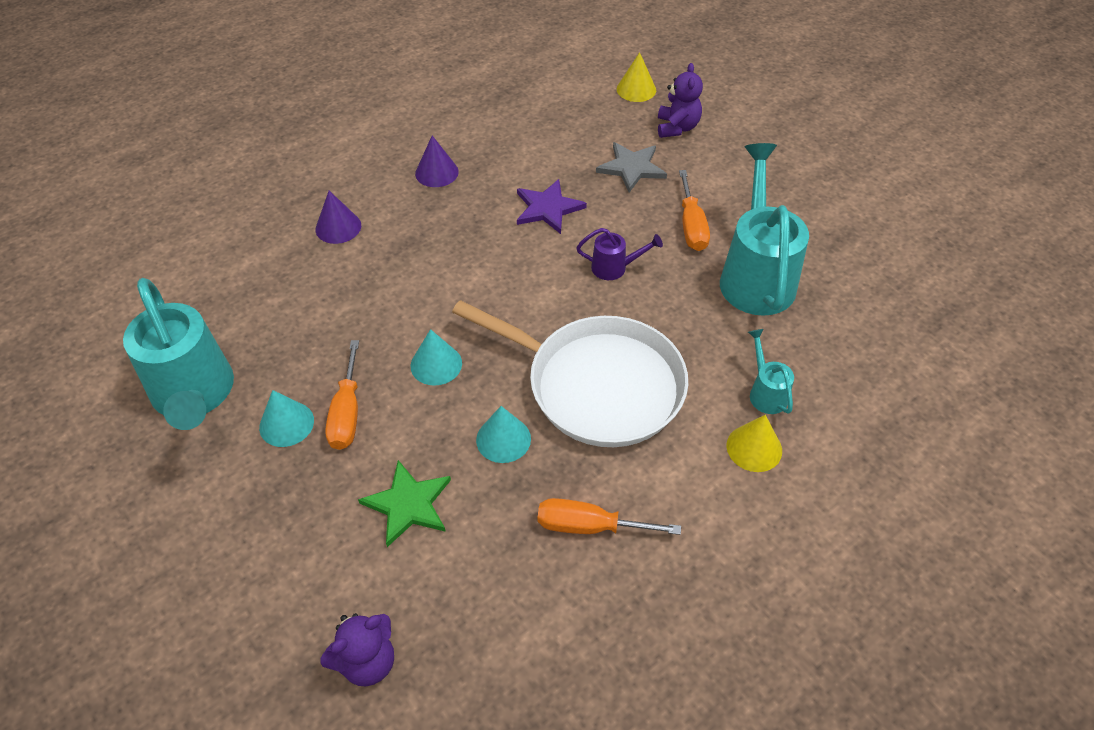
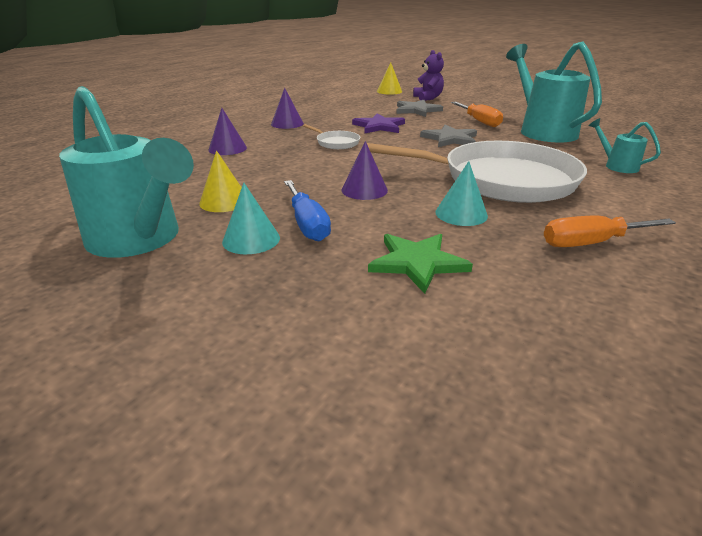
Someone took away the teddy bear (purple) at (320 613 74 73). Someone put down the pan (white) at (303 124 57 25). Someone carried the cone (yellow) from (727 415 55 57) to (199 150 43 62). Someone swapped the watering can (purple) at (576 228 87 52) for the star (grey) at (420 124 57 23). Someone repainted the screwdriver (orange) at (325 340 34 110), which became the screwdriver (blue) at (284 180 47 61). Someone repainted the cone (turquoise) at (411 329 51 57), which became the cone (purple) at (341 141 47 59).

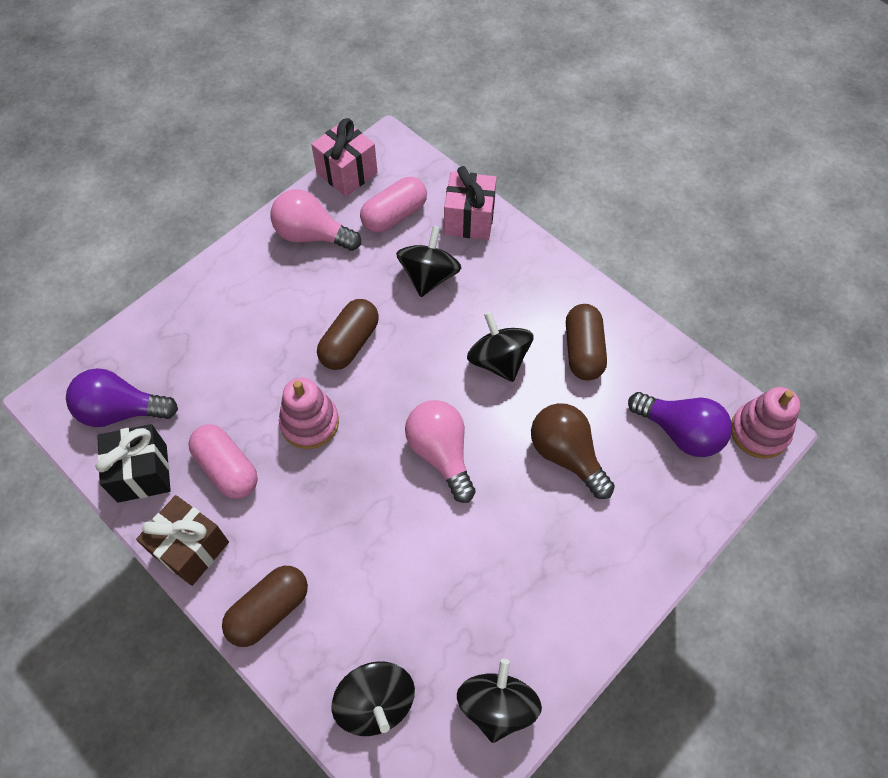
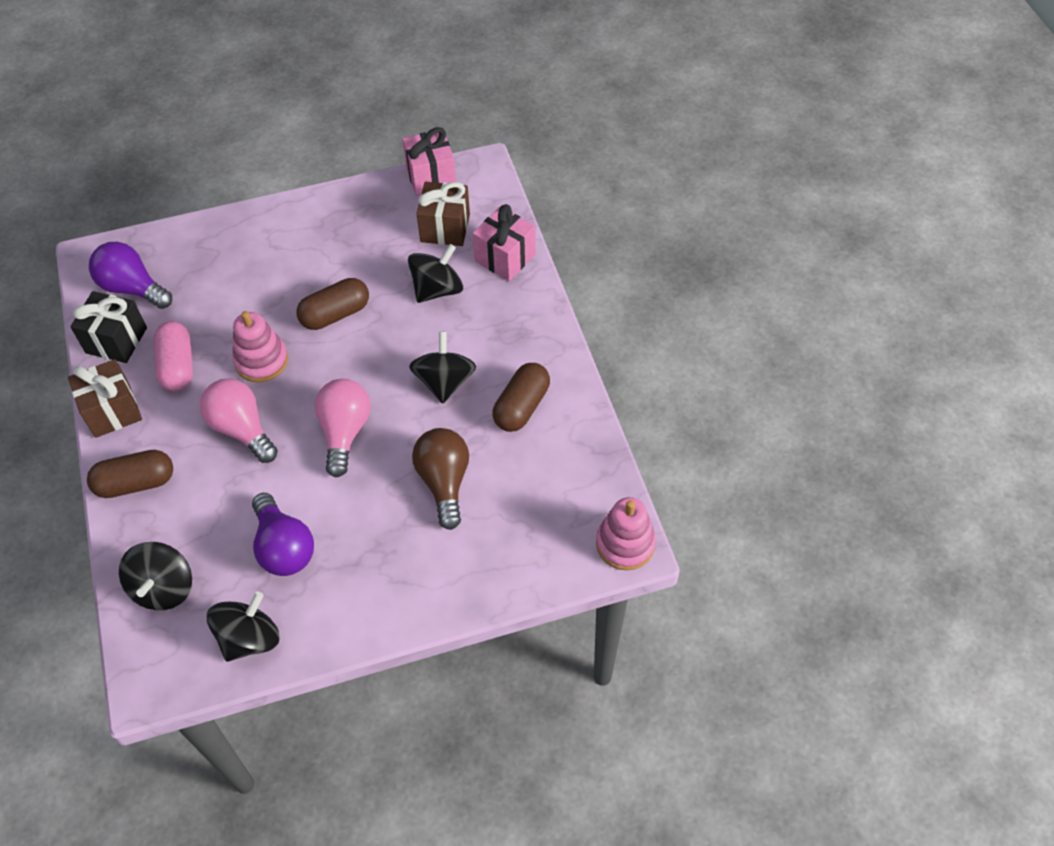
Someone carried the light bulb (pink) from (271 189 90 62) to (200 379 78 84). Someone carried the light bulb (purple) from (628 392 104 65) to (252 493 62 83). Someone swapped the capsule (pink) at (360 177 67 56) for the gift (brown) at (417 182 53 64).

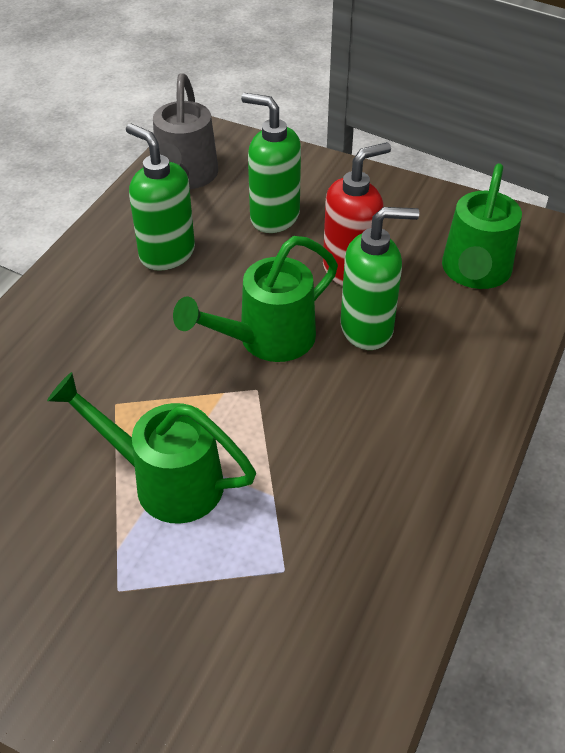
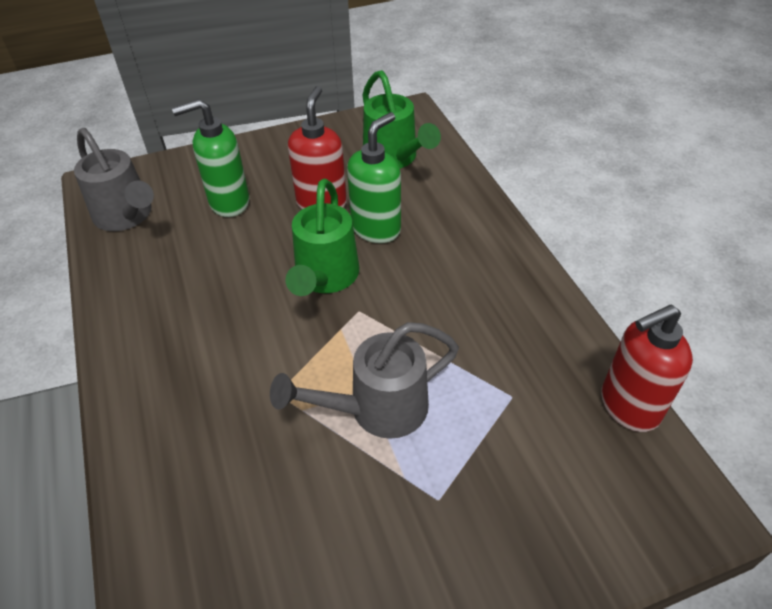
Someone took away the soap dispenser (green) at (126 124 69 147). Someone put down the soap dispenser (red) at (601 305 92 127). Someone repainted the watering can (green) at (47 372 209 152), which became the watering can (grey) at (270 322 189 117).

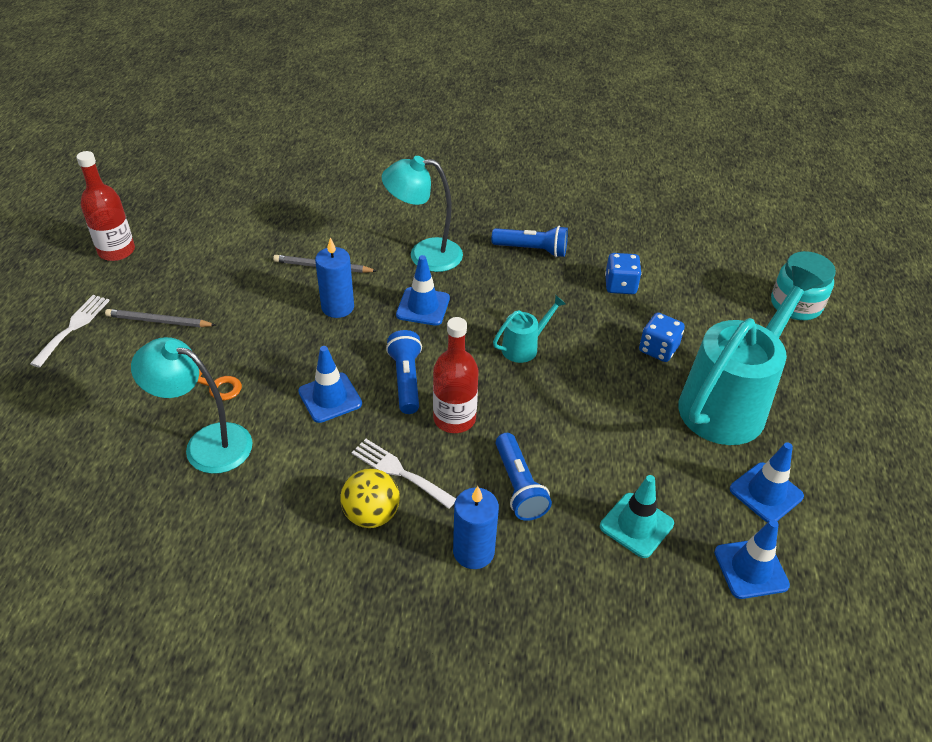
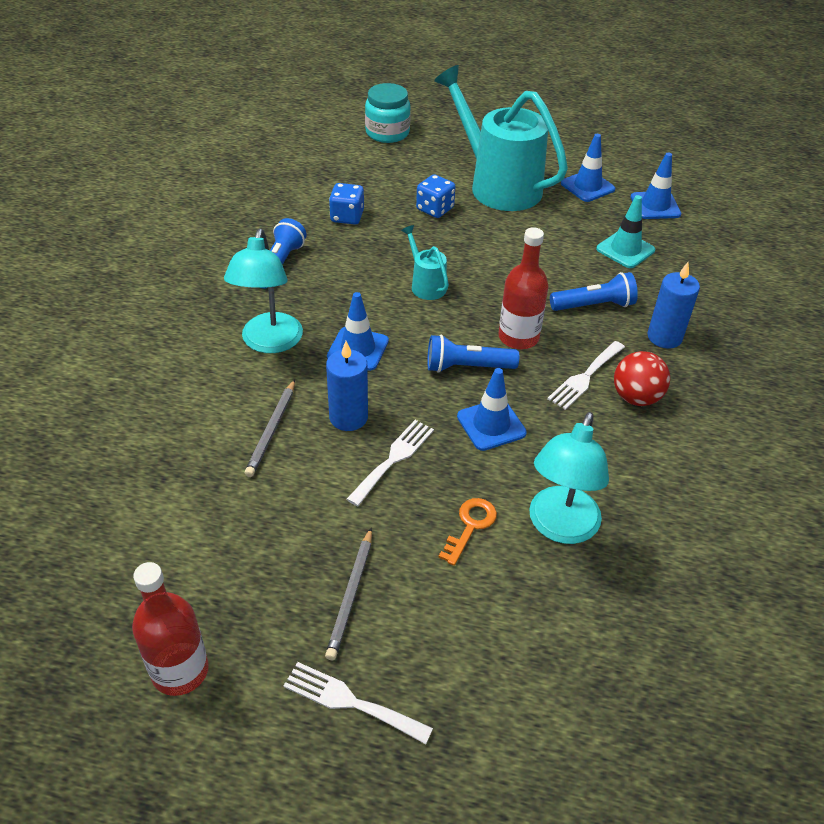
Someone put down the fork (white) at (346 420 88 86). Someone repainted the ball (yellow) at (340 468 60 60), which became the ball (red) at (614 351 56 55).

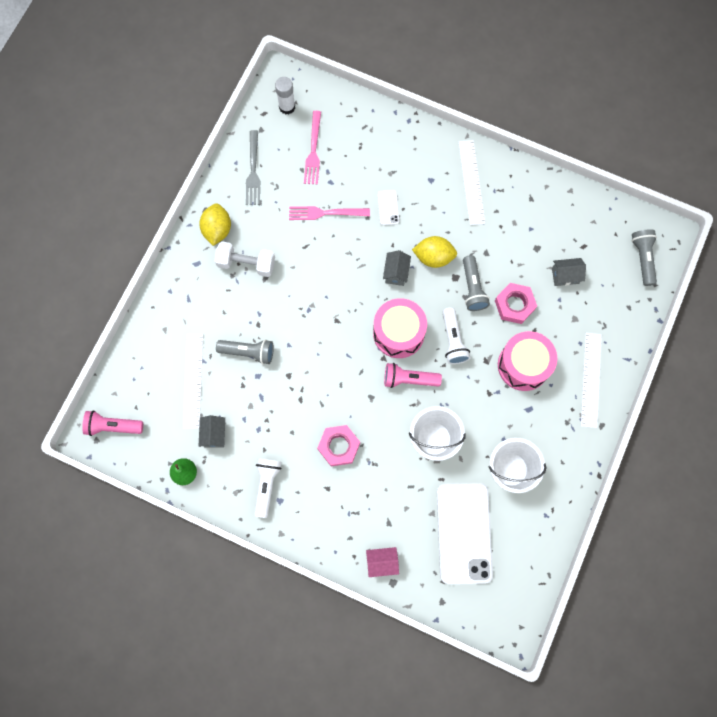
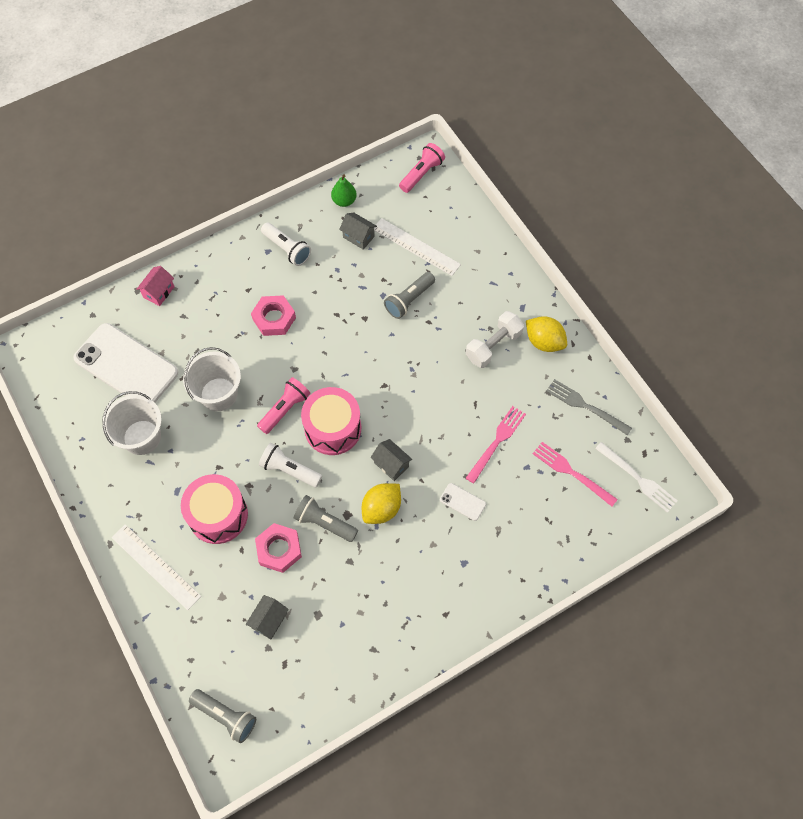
Someone took away the ruler (white) at (459 140 26 85). Someone swapped the glue stick (white) at (275 77 20 37) for the fork (white) at (595 442 82 71).

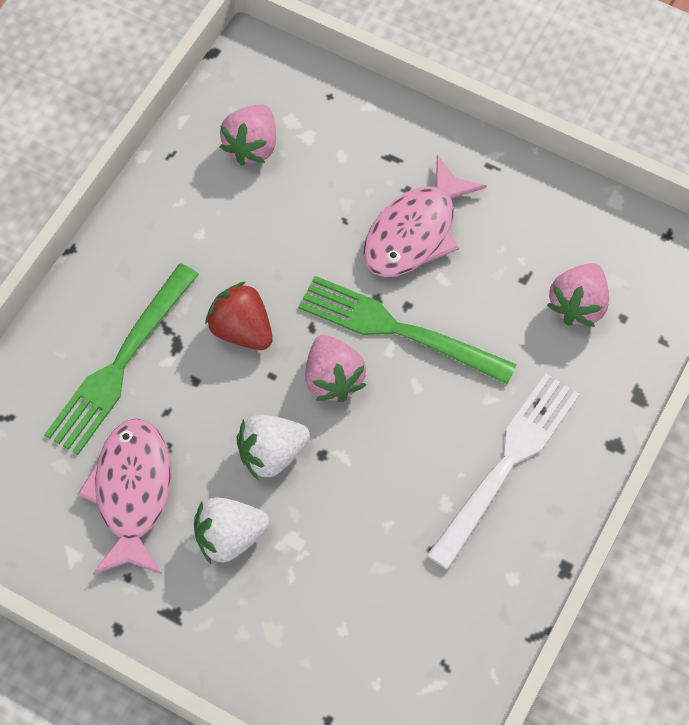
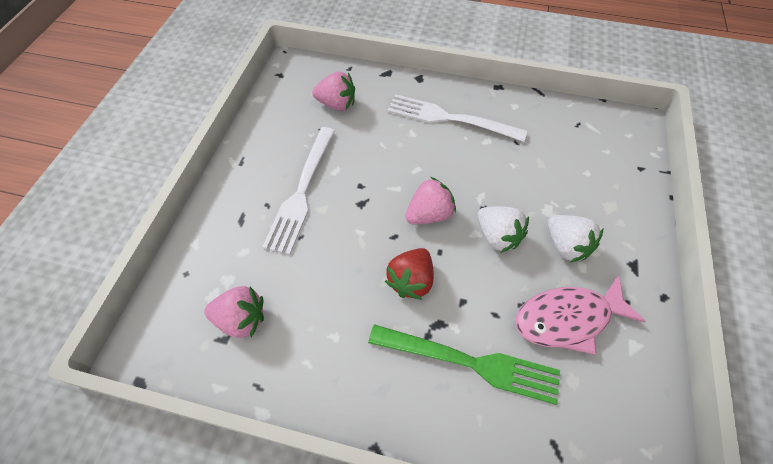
Someone took away the fork (green) at (298 276 219 109). Someone swapped the fish (pink) at (363 155 124 122) for the fork (white) at (263 127 72 128).

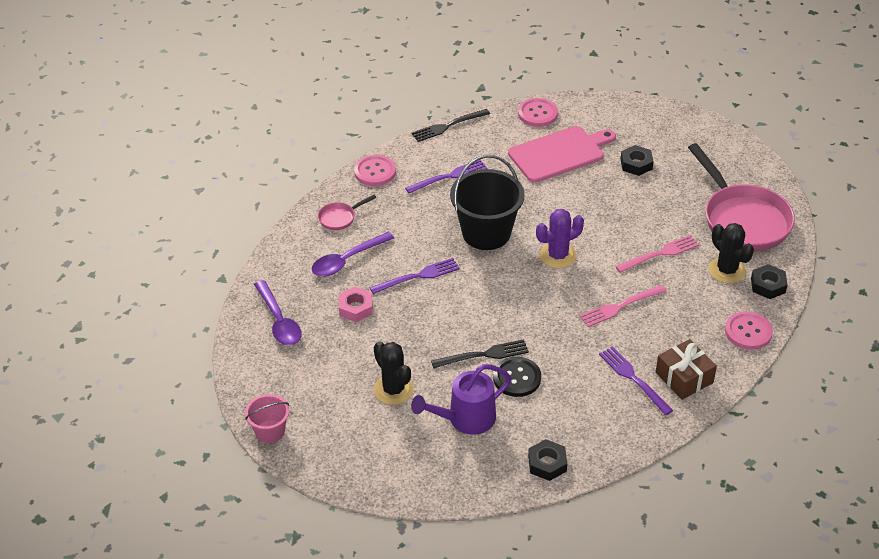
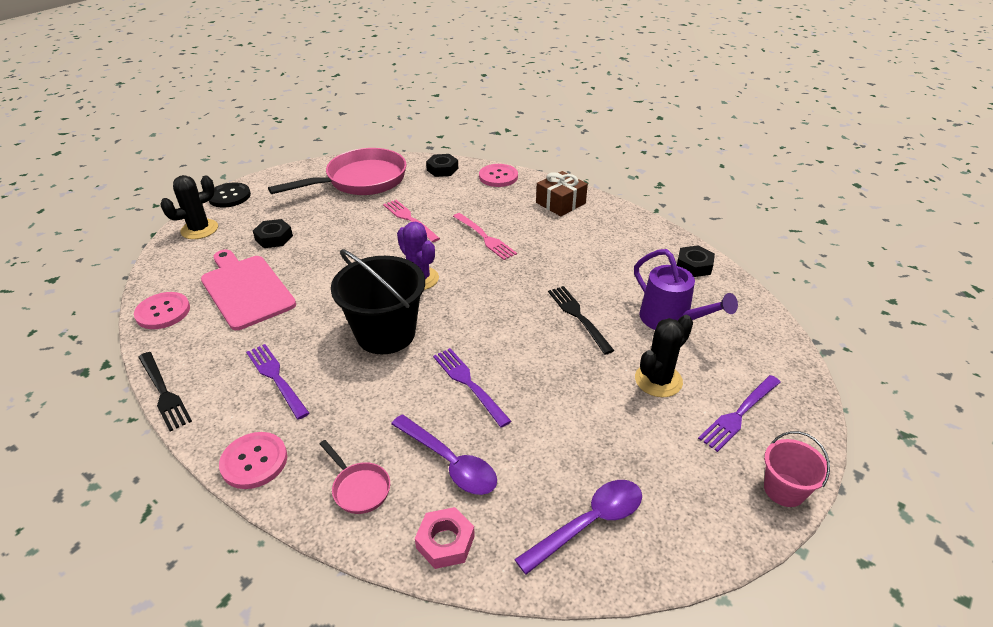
Someone carried the nut (pink) from (339 287 34 35) to (415 507 60 62). Someone carried the button (black) from (493 357 48 40) to (209 182 42 26). Someone carried the fork (purple) from (599 346 74 69) to (698 375 83 77). Someone carried the cactus (black) from (709 223 45 60) to (160 175 58 64).

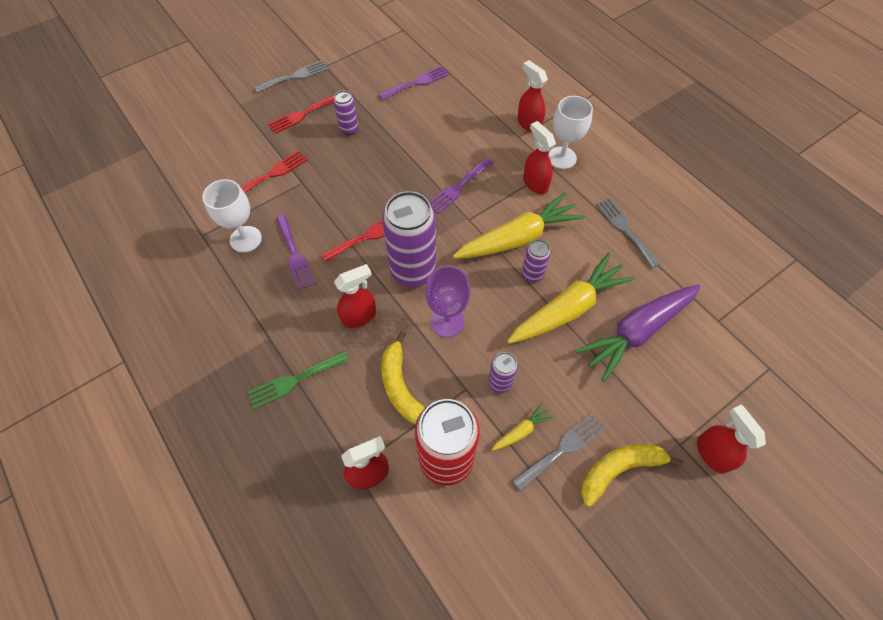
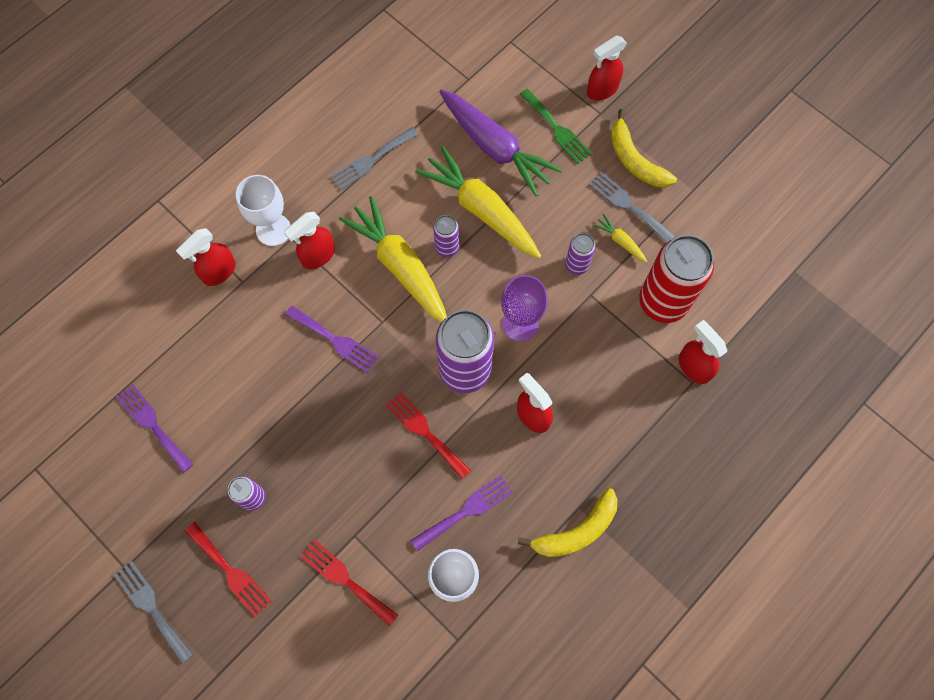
Someone carried the fork (green) from (247 351 102 58) to (519 88 73 76). Someone carried the banana (yellow) from (382 331 43 93) to (518 488 100 69).

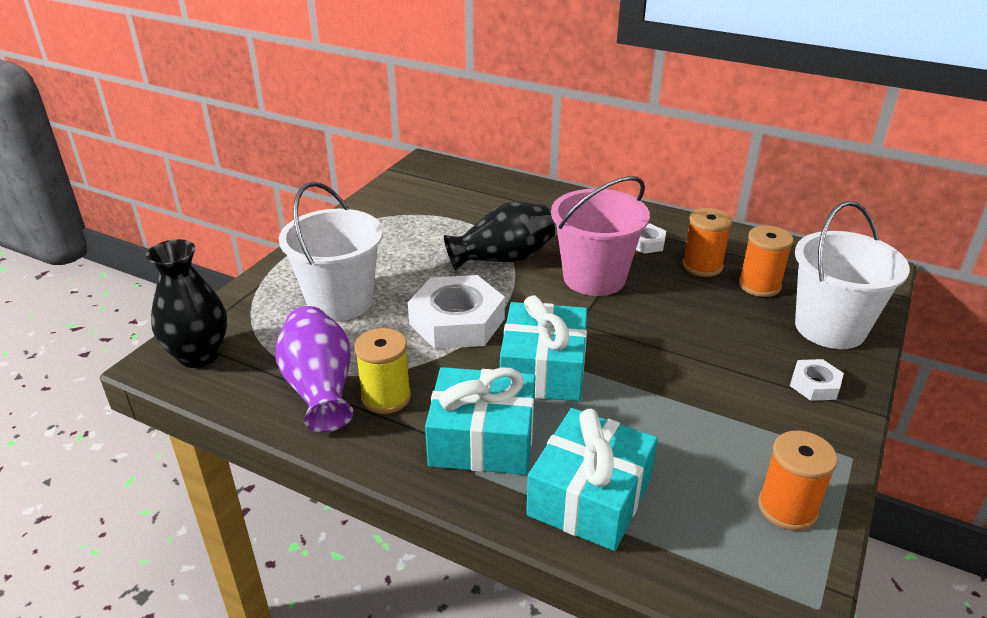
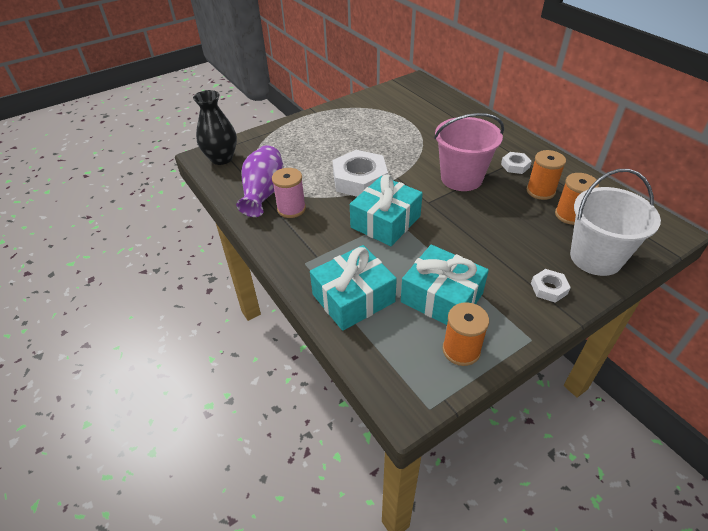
Someone took away the bucket (white) at (279 182 104 139). Someone took away the vase (black) at (444 202 111 69). Someone carried the gift (turquoise) from (425 367 111 108) to (401 245 88 80). Someone repainted the spool (yellow) at (354 328 57 86), which became the spool (pink) at (272 168 34 50).

